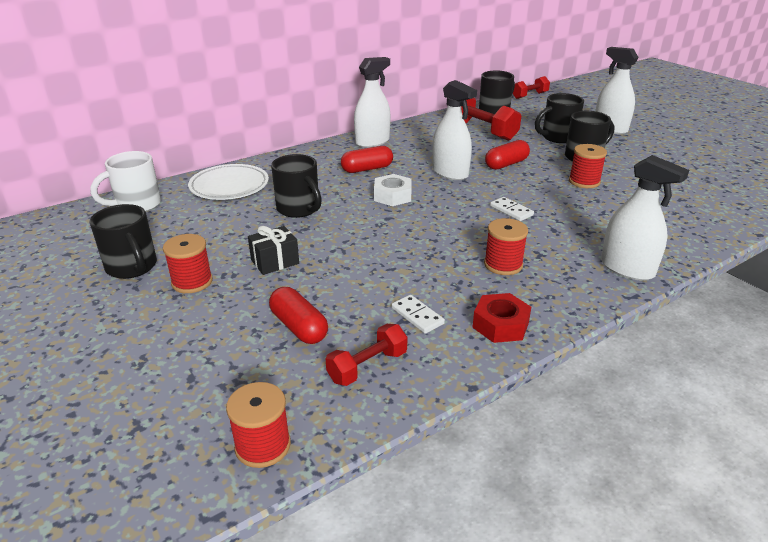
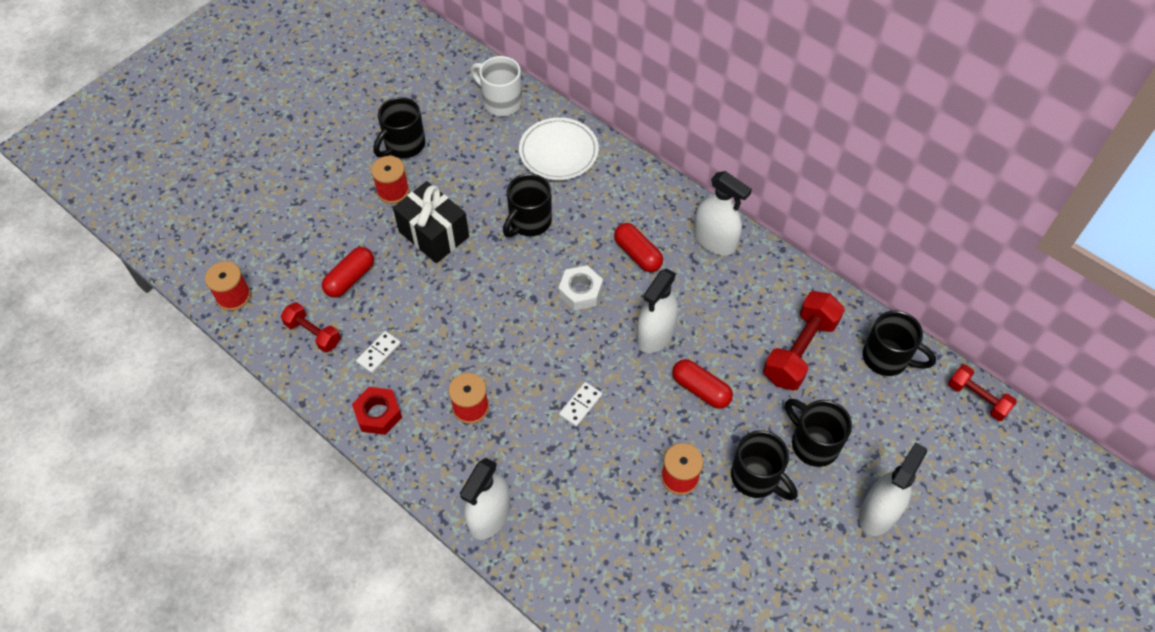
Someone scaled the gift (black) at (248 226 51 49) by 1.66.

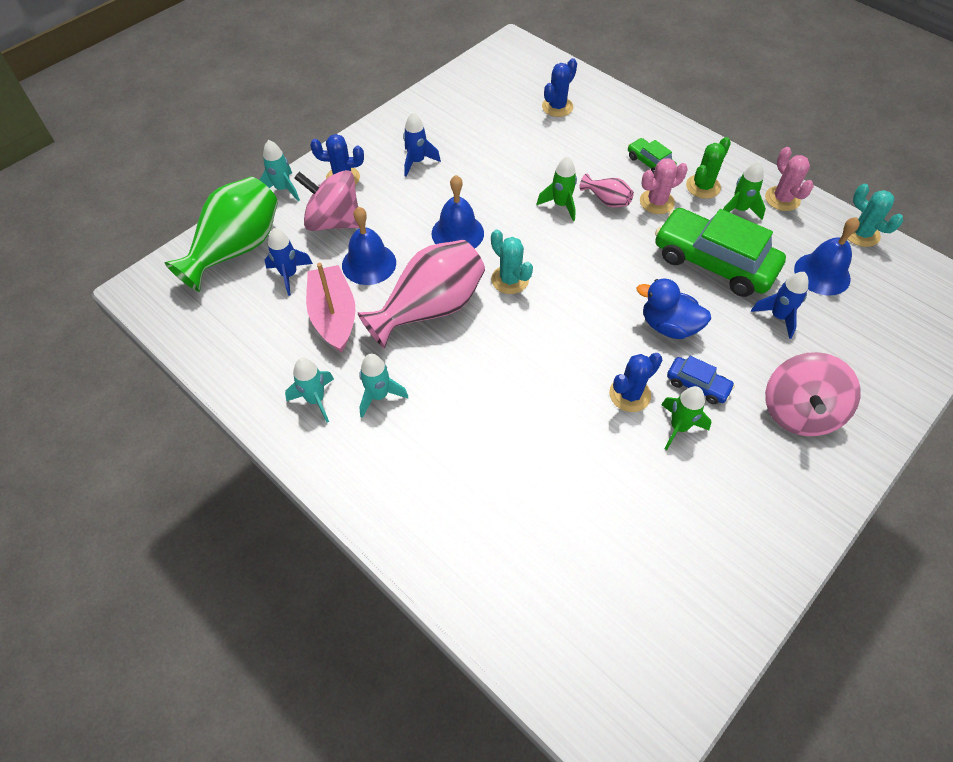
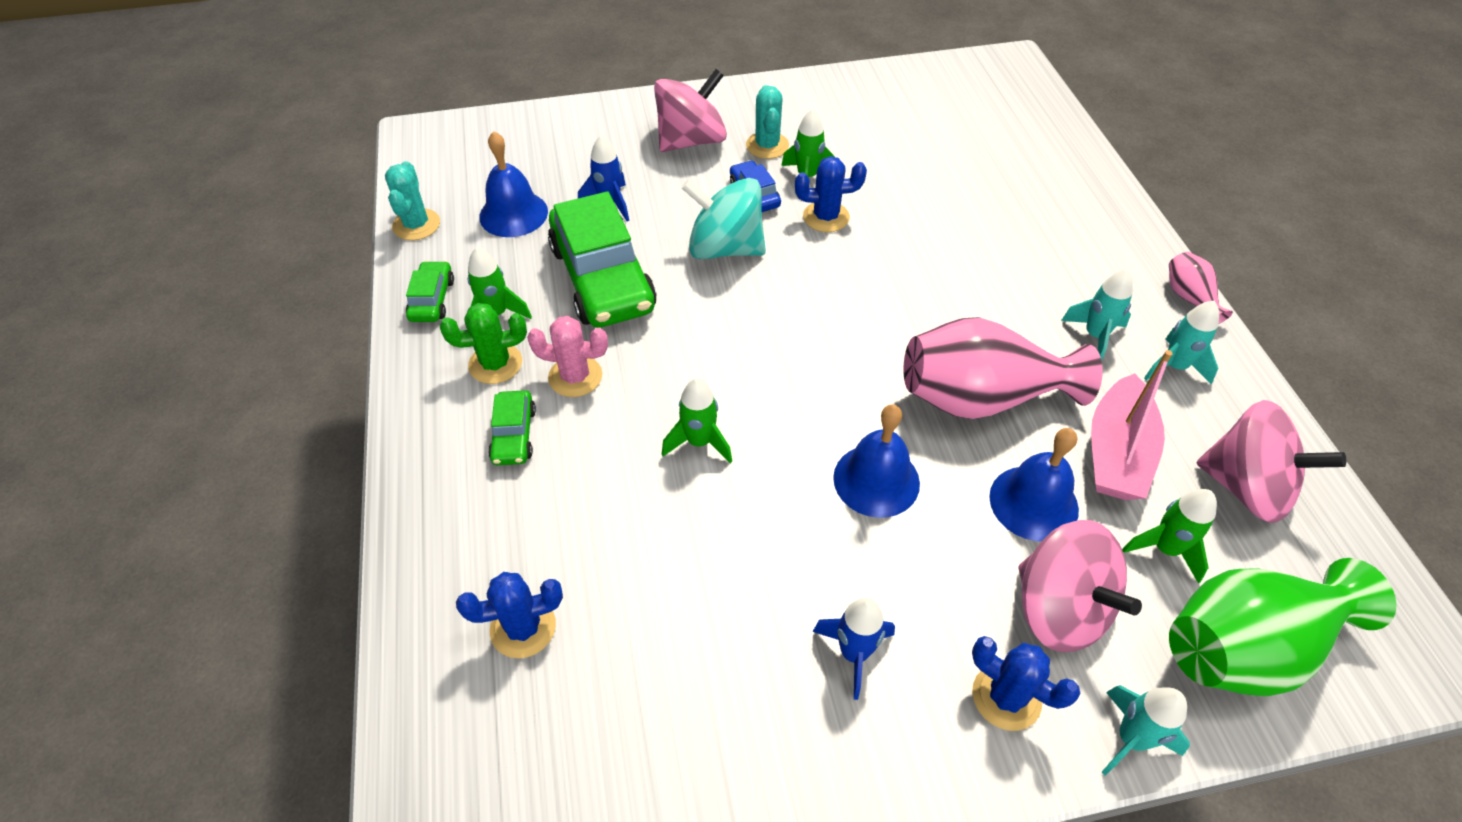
Someone put down the spinning top (pink) at (1196 400 150 123). Someone carried the cactus (turquoise) from (491 230 42 64) to (746 85 43 74). Someone carried the vase (pink) from (580 174 54 34) to (1169 252 64 72). Someone swapped the duck (blue) at (637 279 74 60) for the spinning top (turquoise) at (682 178 84 81). Someone swapped the cactus (pink) at (765 147 49 64) for the car (green) at (406 261 48 61). Someone repainted the rocket (blue) at (264 228 49 68), which became the rocket (green) at (1122 489 95 95).

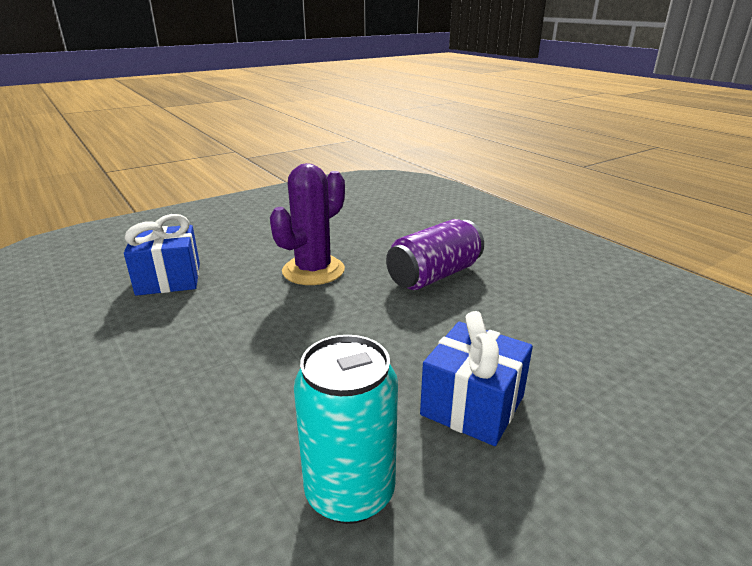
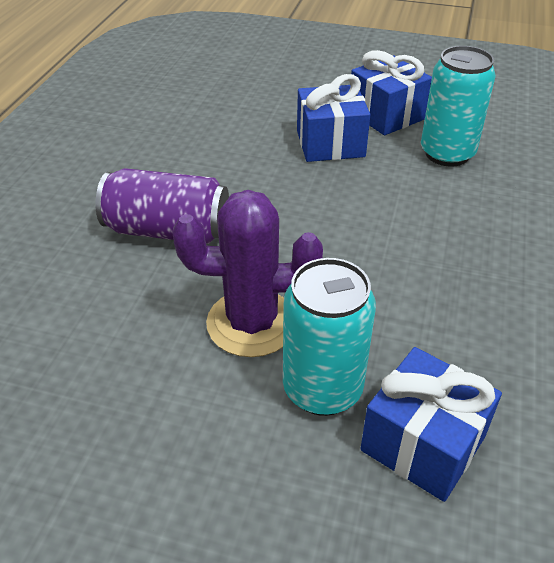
Someone put down the can (turquoise) at (283 258 93 158). Someone put down the gift (blue) at (350 50 82 85).

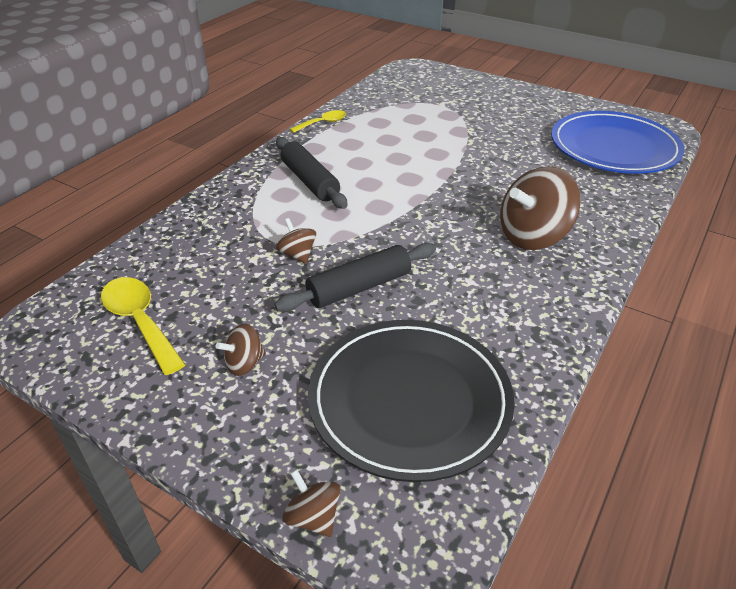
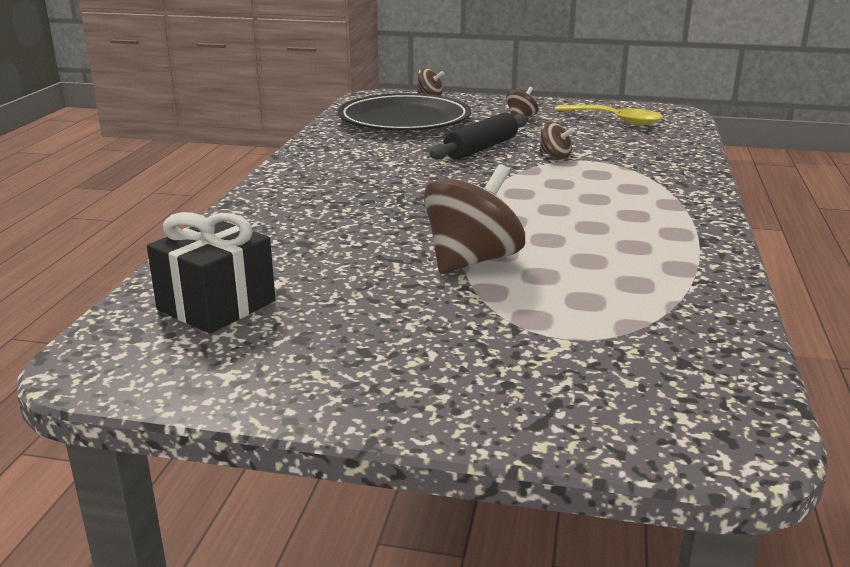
Someone took away the rolling pin (black) at (276 137 72 72). Someone took away the spoon (yellow) at (290 110 56 23). Someone carried the spinning top (brown) from (500 166 81 84) to (423 164 102 110). Someone swapped the plate (blue) at (551 111 133 63) for the gift (black) at (147 212 128 121).

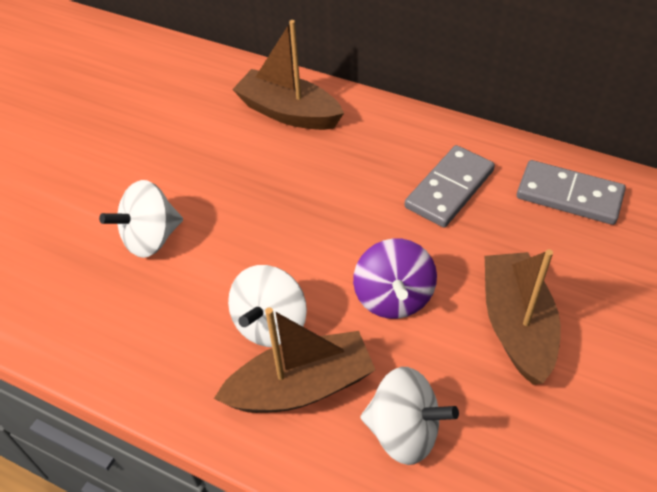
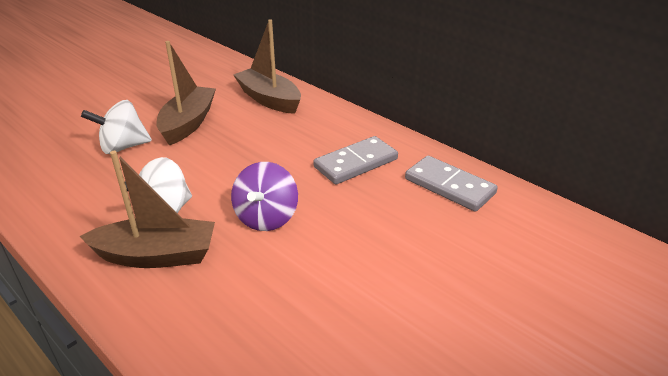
Someone took away the spinning top (white) at (361 367 98 98). Someone carried the boat (brown) from (485 249 76 136) to (156 41 60 104).

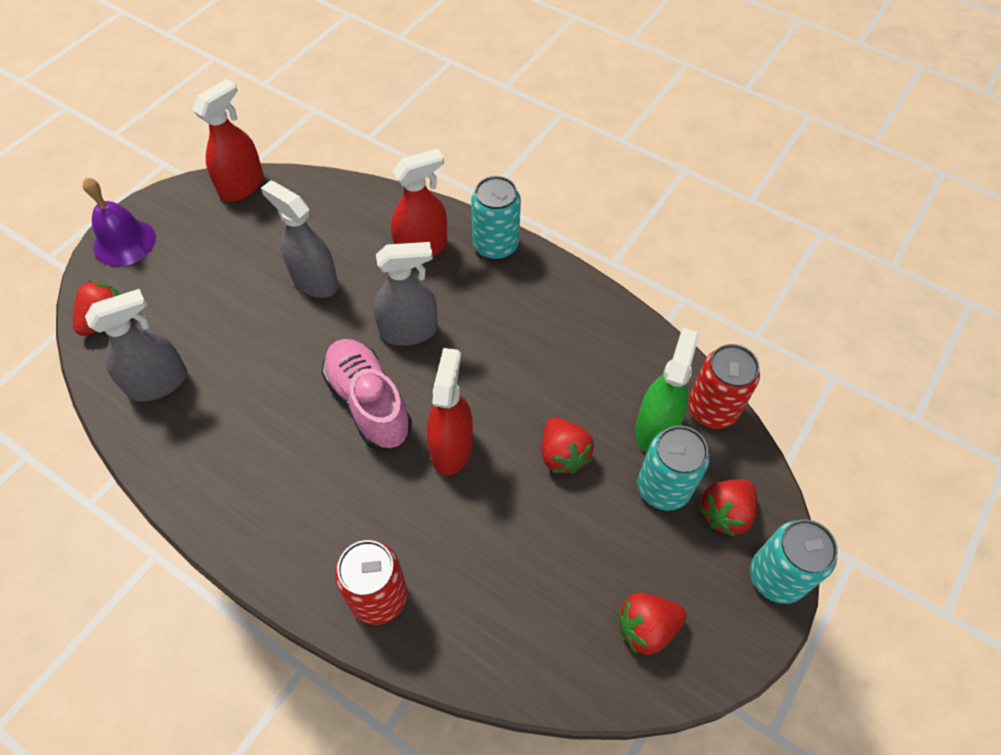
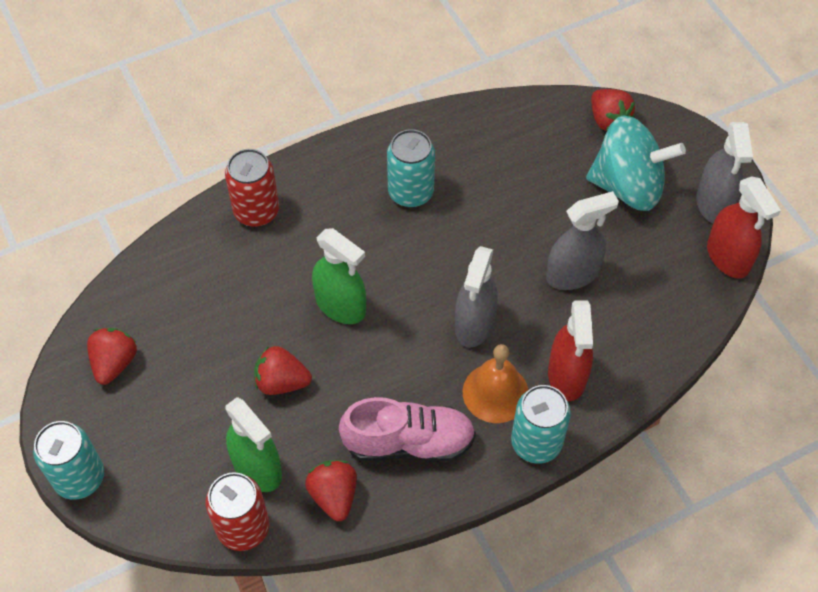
Someone took away the bell (purple) at (83 178 73 89). Someone put down the bell (orange) at (463 344 66 79). Someone put down the spinning top (turquoise) at (586 116 100 95). Someone carried the spray bottle (grey) from (85 289 102 113) to (696 122 57 101). Someone carried the shoe (pink) from (321 339 91 111) to (339 397 137 65). Someone carried the can (turquoise) from (637 426 73 85) to (387 129 48 78). Someone carried the strawberry (red) from (699 480 58 57) to (305 460 52 61). Someone repainted the spray bottle (red) at (427 348 46 127), which became the spray bottle (green) at (312 228 54 96).

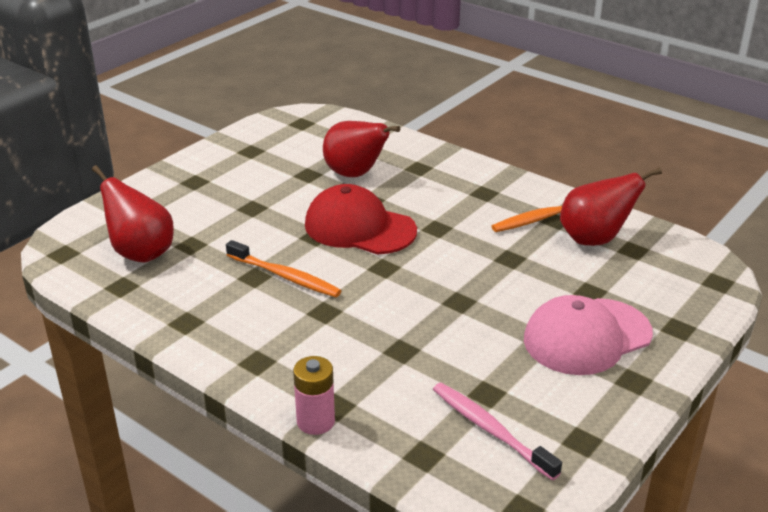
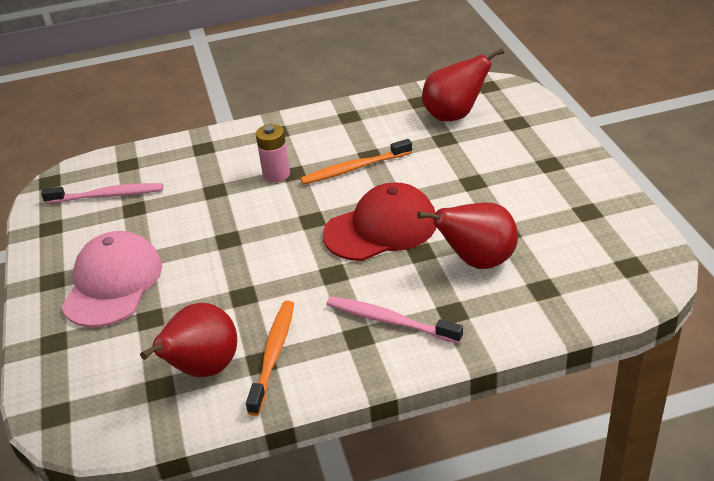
Someone put down the toothbrush (pink) at (327 296 136 48). Someone carried the battery (pink) from (293 356 42 79) to (256 124 34 58).

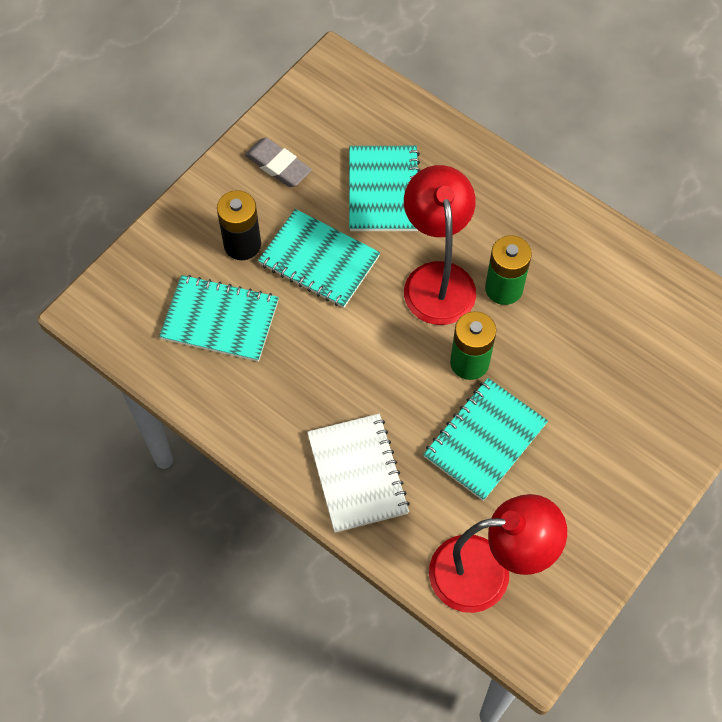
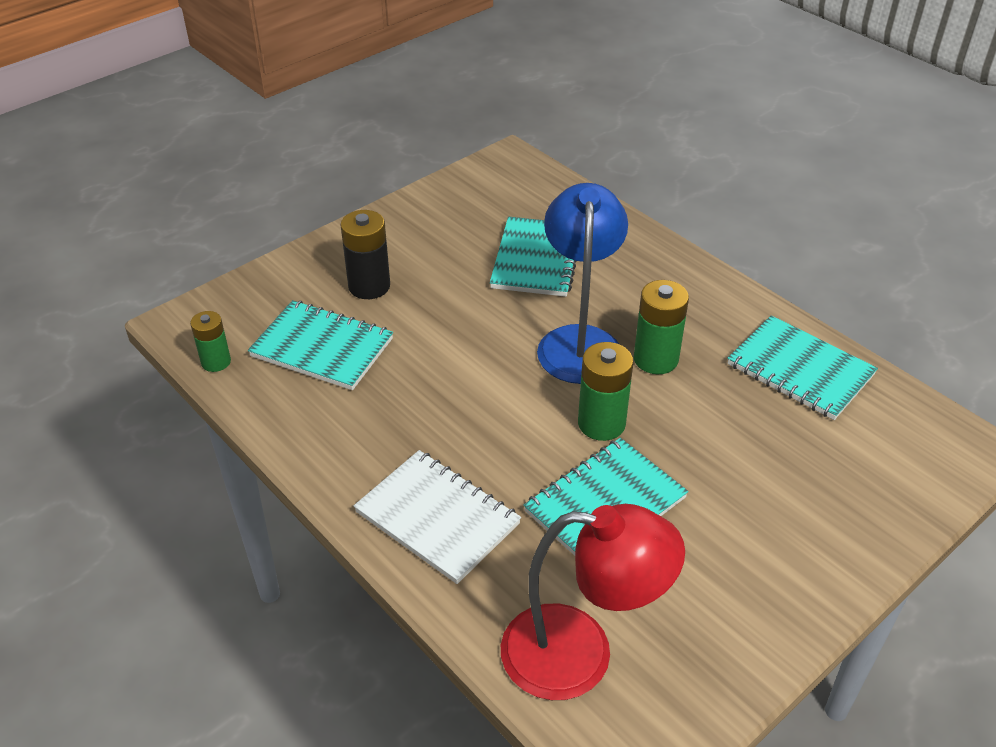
Someone took away the eraser (grey) at (245 138 67 49). Someone put down the battery (green) at (190 311 41 61). Someone carried the notebook (turquoise) from (258 209 122 99) to (728 315 150 105). Someone repainted the lamp (red) at (404 165 72 160), which became the lamp (blue) at (537 183 91 201). Someone rotated the notebook (white) at (307 414 103 119) by 45 degrees counterclockwise.

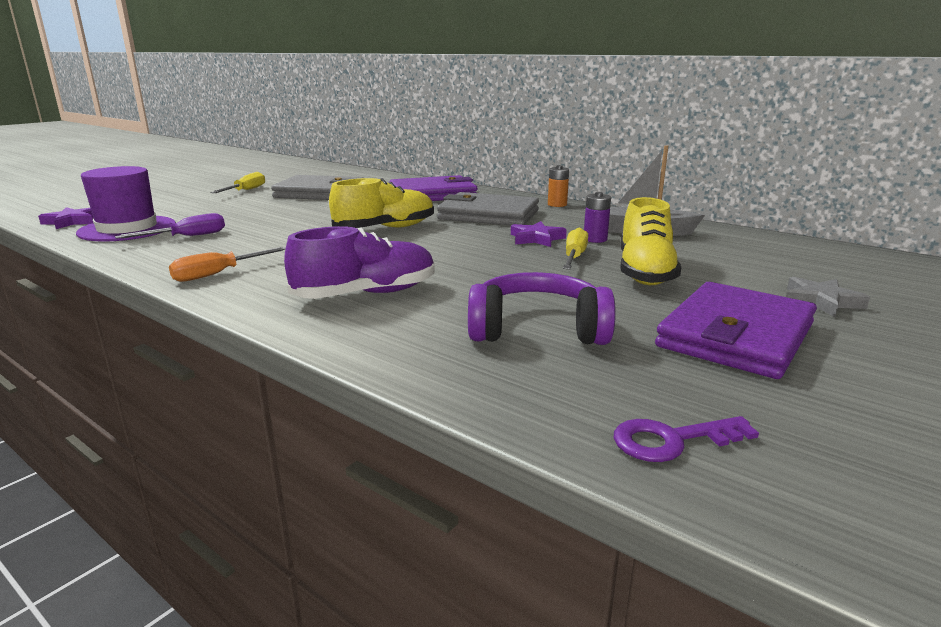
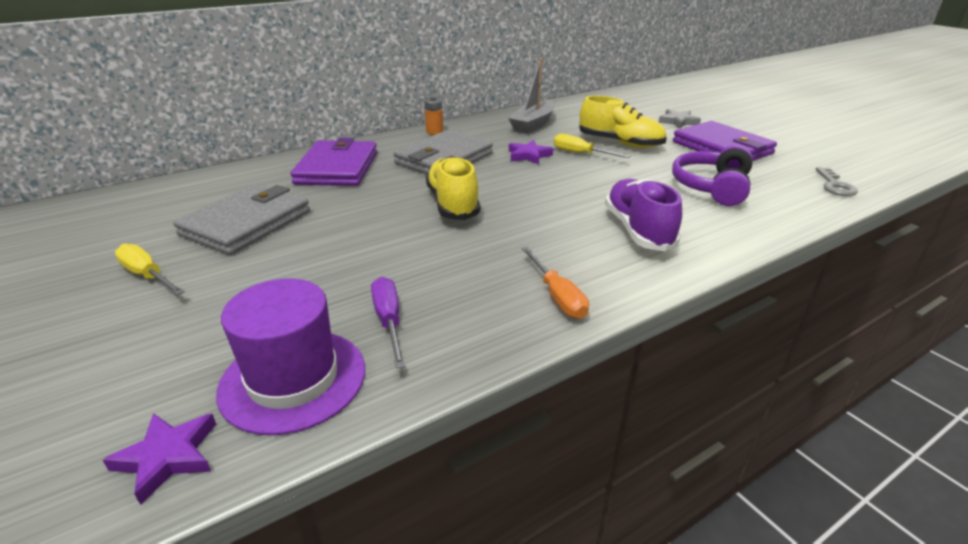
Someone took away the battery (purple) at (584 192 27 51). Someone repainted the key (purple) at (614 416 145 46), which became the key (grey) at (816 167 42 29).

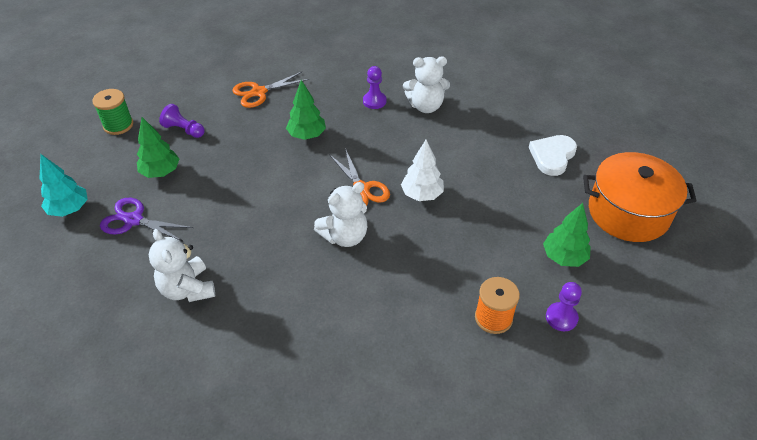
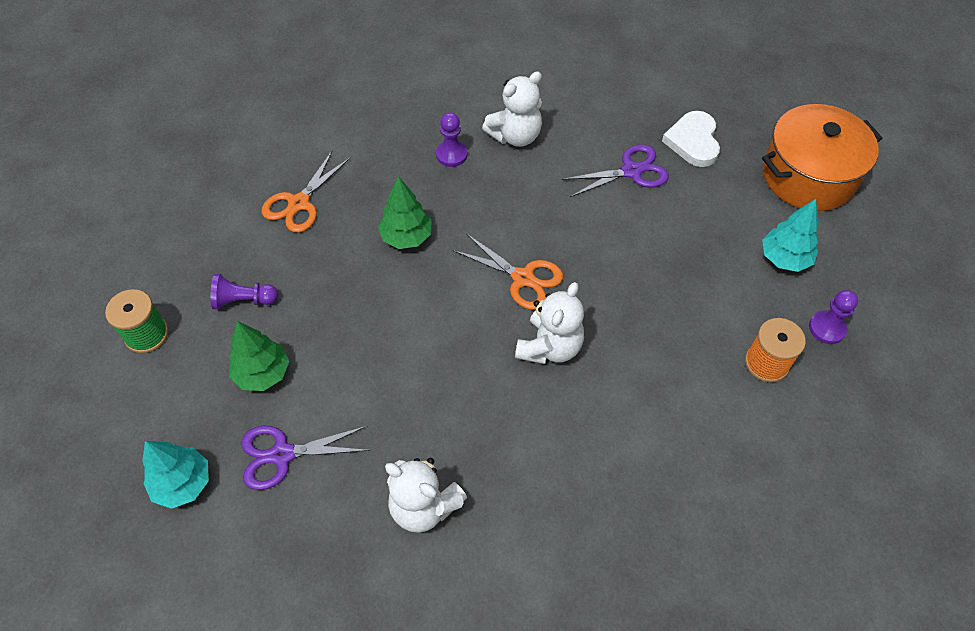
Someone took away the tree (white) at (401 140 43 61). Someone put down the scissors (purple) at (562 144 107 53). Someone repainted the tree (green) at (543 203 48 64), which became the tree (turquoise) at (762 199 57 73).

